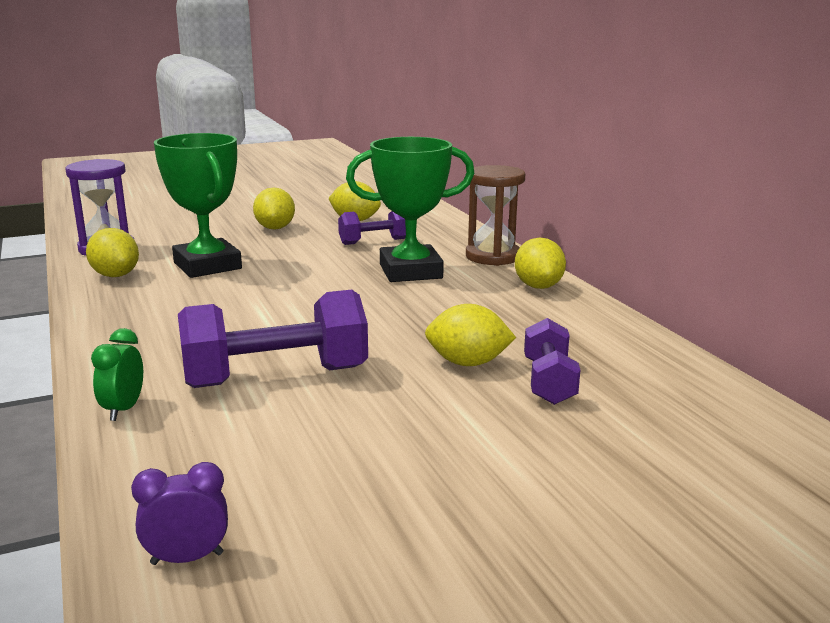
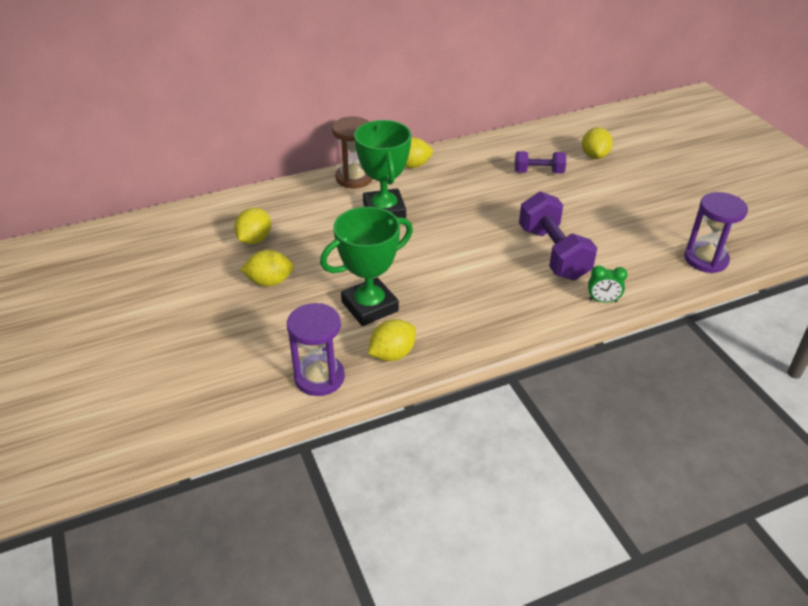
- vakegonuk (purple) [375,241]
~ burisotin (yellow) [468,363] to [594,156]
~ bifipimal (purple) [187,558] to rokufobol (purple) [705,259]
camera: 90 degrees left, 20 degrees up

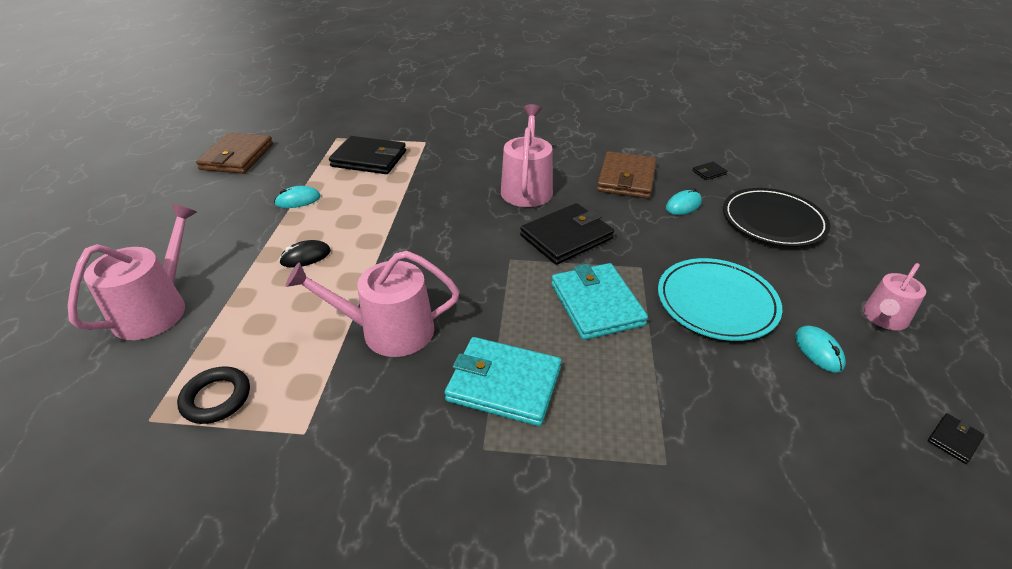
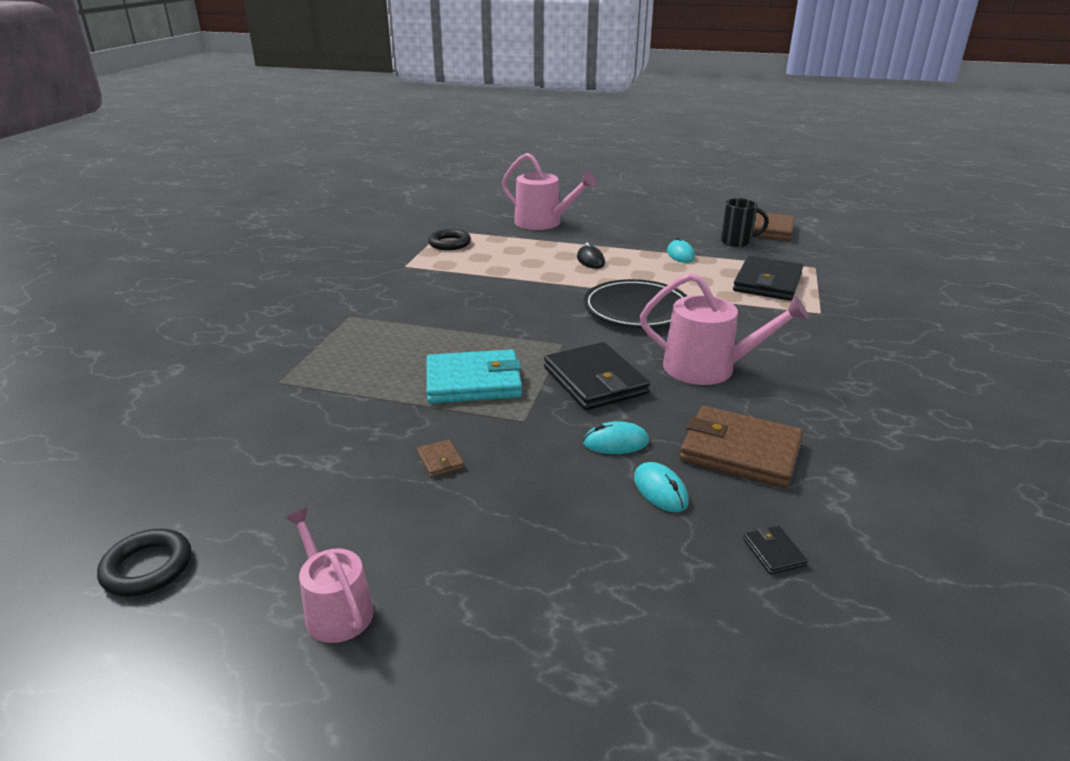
- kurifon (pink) [388,331]
- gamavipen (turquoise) [504,384]
+ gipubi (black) [737,241]
~ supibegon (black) [773,221] to [636,308]
~ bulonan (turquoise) [818,351] to [616,442]
~ supibegon (turquoise) [716,302] to gamavipen (brown) [440,460]
~ gamavipen (black) [953,439] to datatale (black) [147,567]
camera: 100 degrees right, 10 degrees down

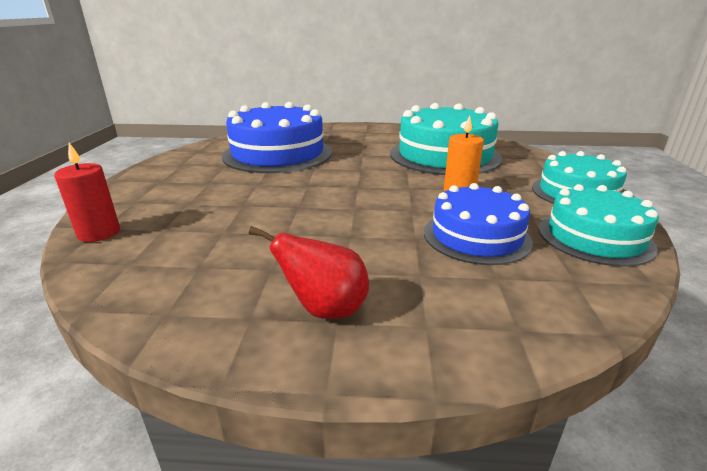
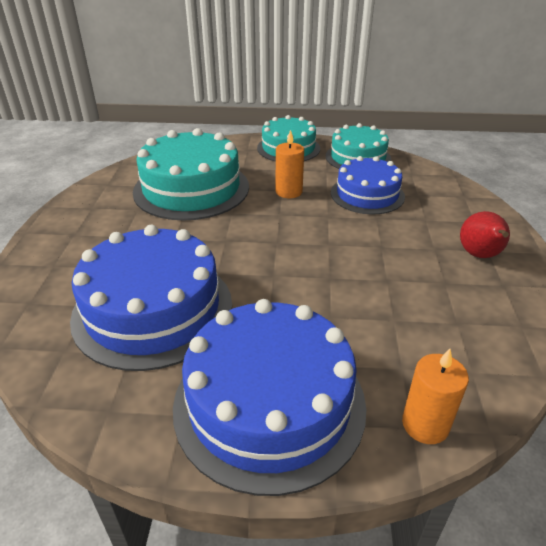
+ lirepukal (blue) [269,403]
~ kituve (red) [99,233] to kituve (orange) [425,424]
camera: 90 degrees left, 10 degrees up

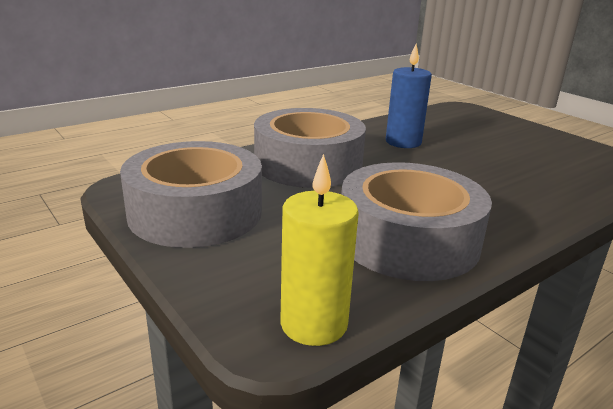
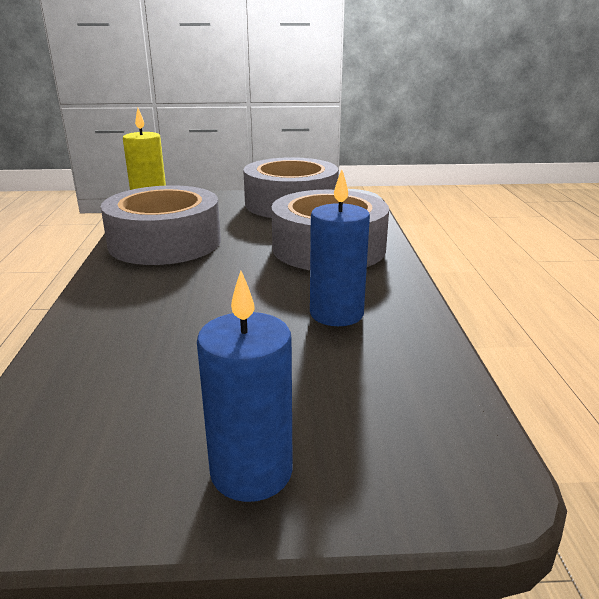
+ kituve (blue) [251,471]
camera: 125 degrees right, 0 degrees up

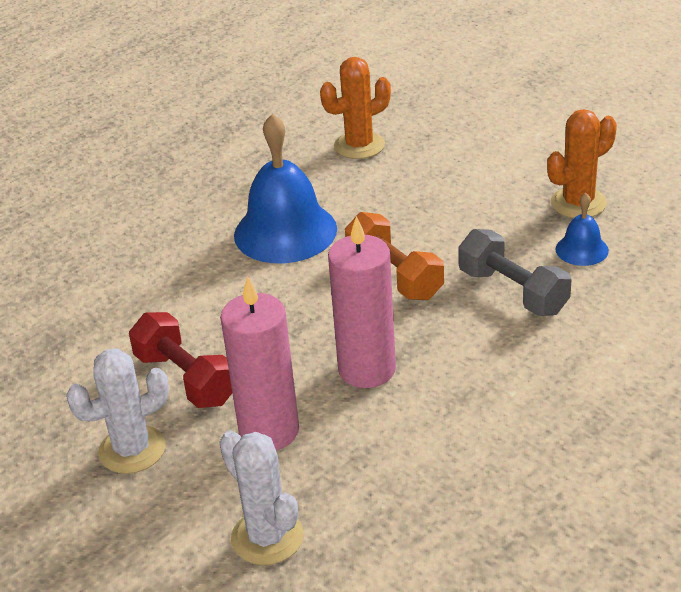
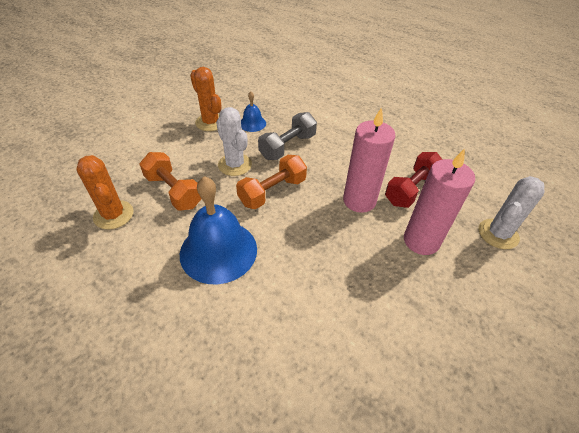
+ vakegonuk (orange) [173,191]
~ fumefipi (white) [132,450] to [235,165]
~ vakegonuk (red) [186,379] to [411,189]
camera: 100 degrees left, 10 degrees up

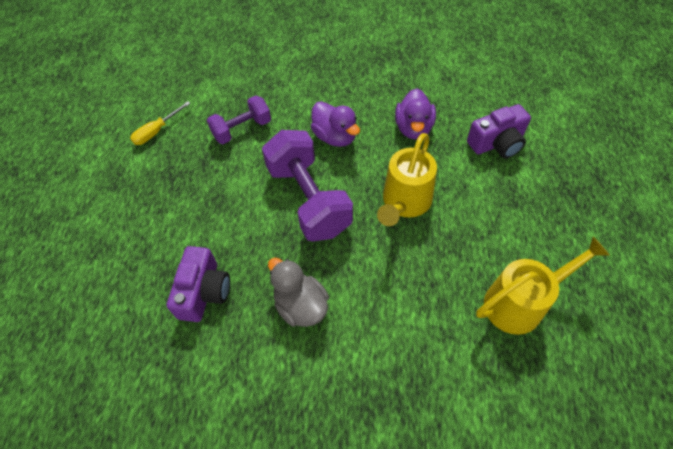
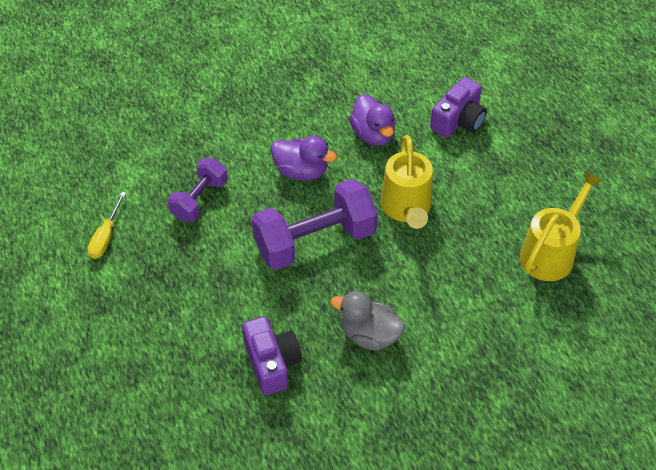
~ vakegonuk (purple) [308,199] = [315,241] 60 degrees counterclockwise
camera: 30 degrees left, 5 degrees down

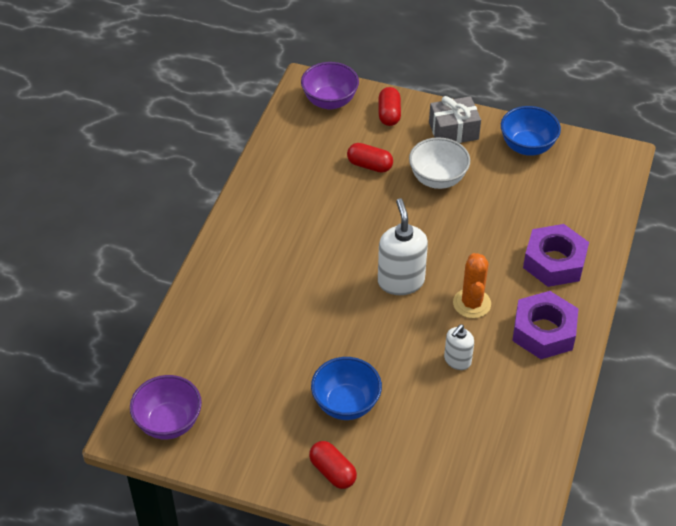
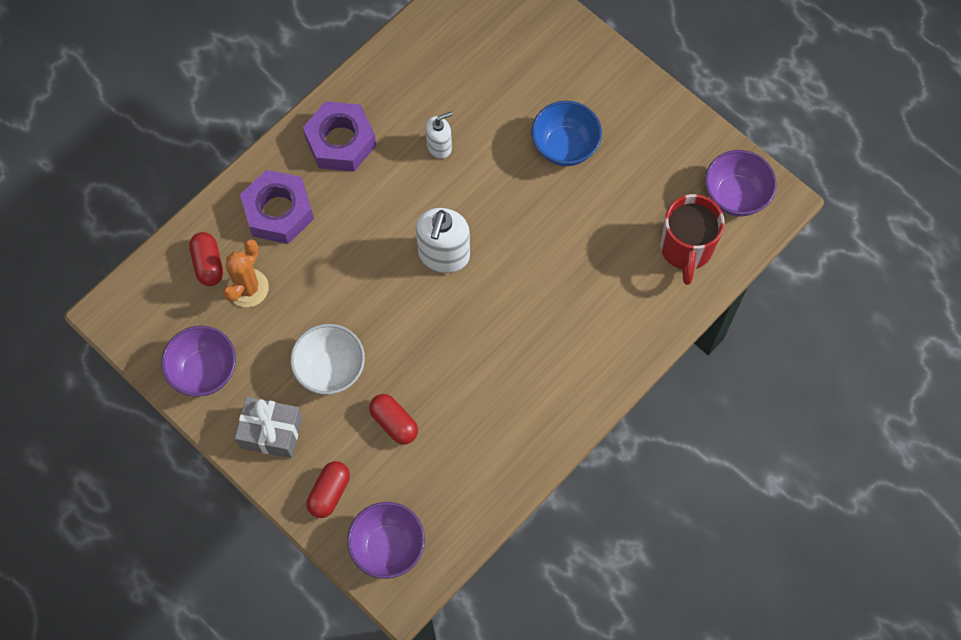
+ gipubi (red) [686,249]
~ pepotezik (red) [332,471] to [208,264]
~ fumefipi (orange) [472,303] to [248,288]
~ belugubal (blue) [527,146] to belugubal (purple) [204,371]
camera: 155 degrees left, 20 degrees up

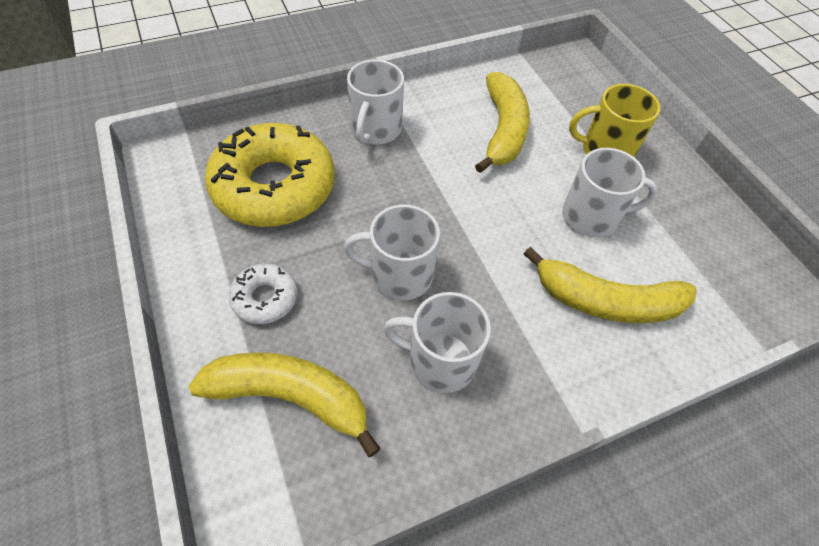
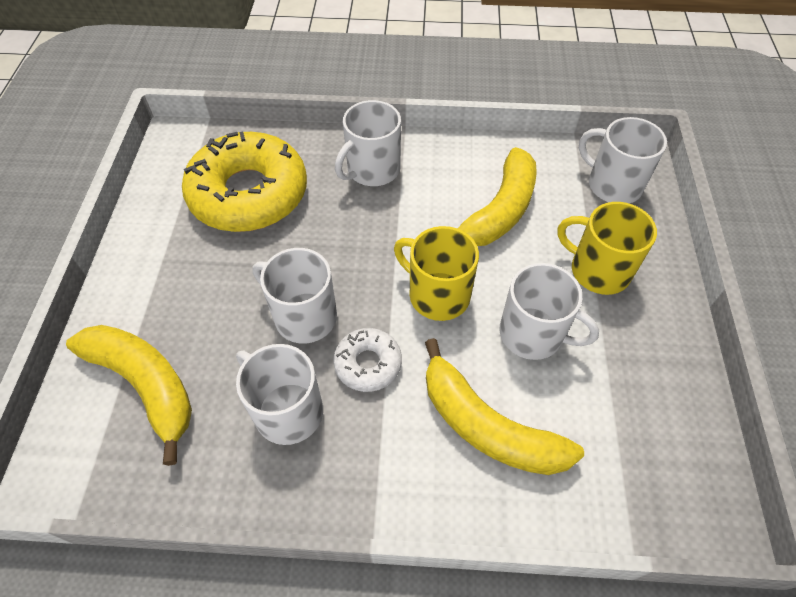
+ gipubi (yellow) [437,295]
+ gipubi (white) [613,185]
~ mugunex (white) [265,298] to [368,364]
camera: 30 degrees right, 0 degrees up

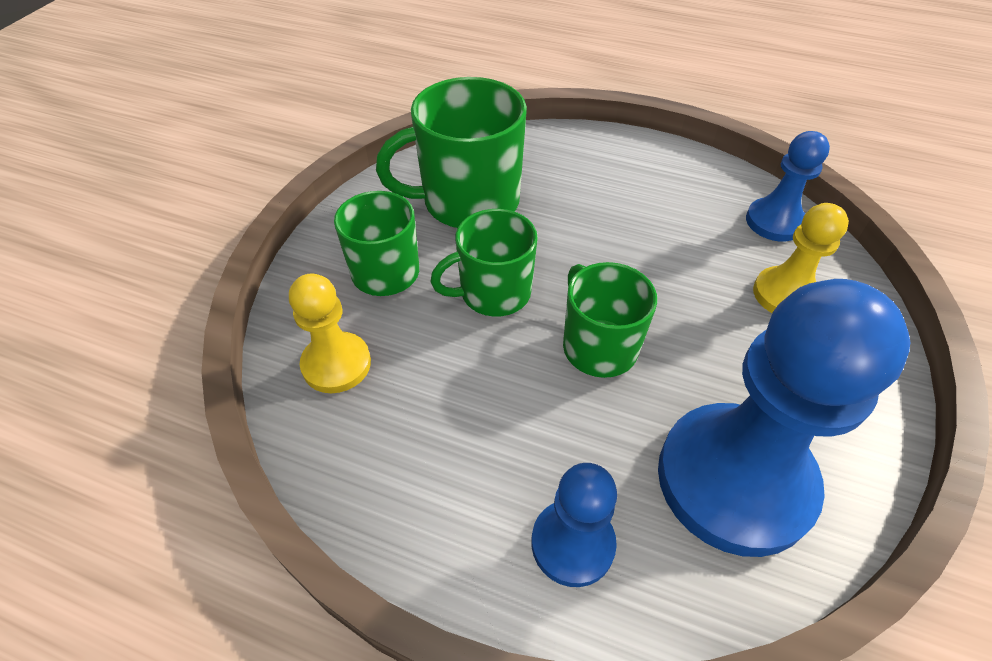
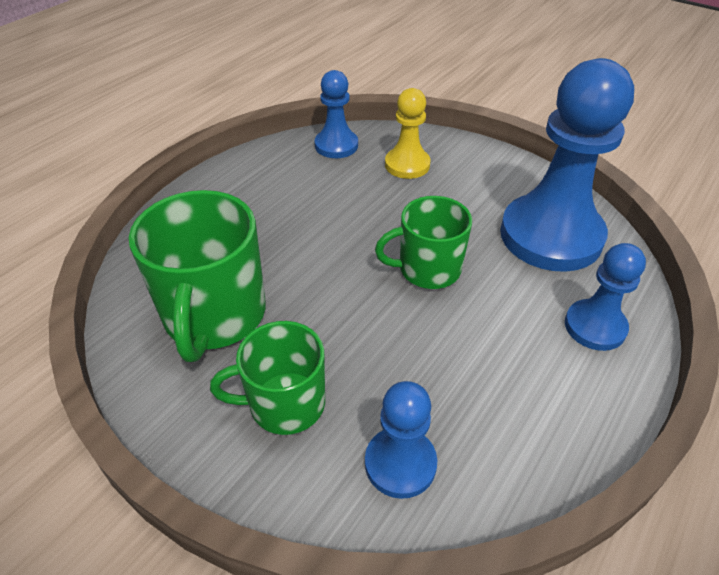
- gipubi (green) [493,293]
~ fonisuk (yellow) [336,364] to fonisuk (blue) [400,463]
camera: 75 degrees left, 5 degrees down

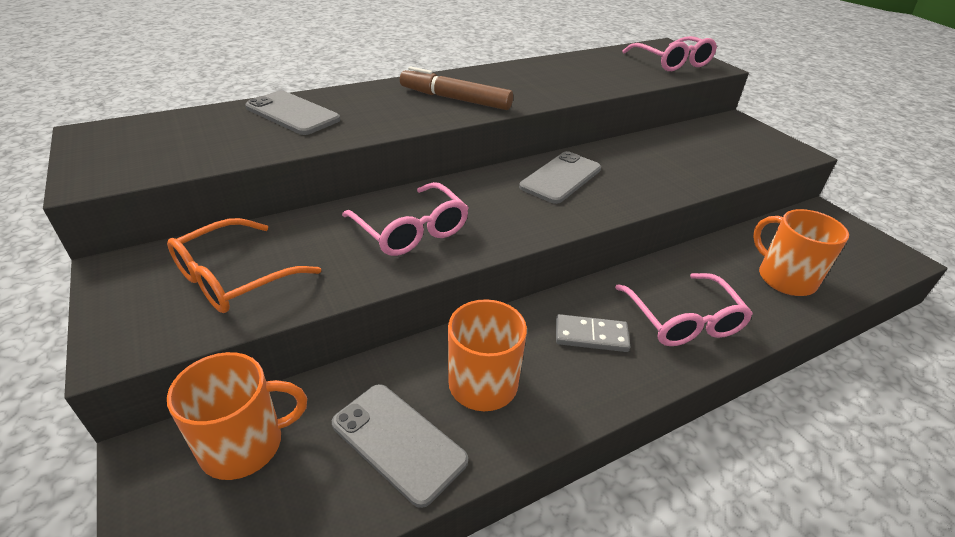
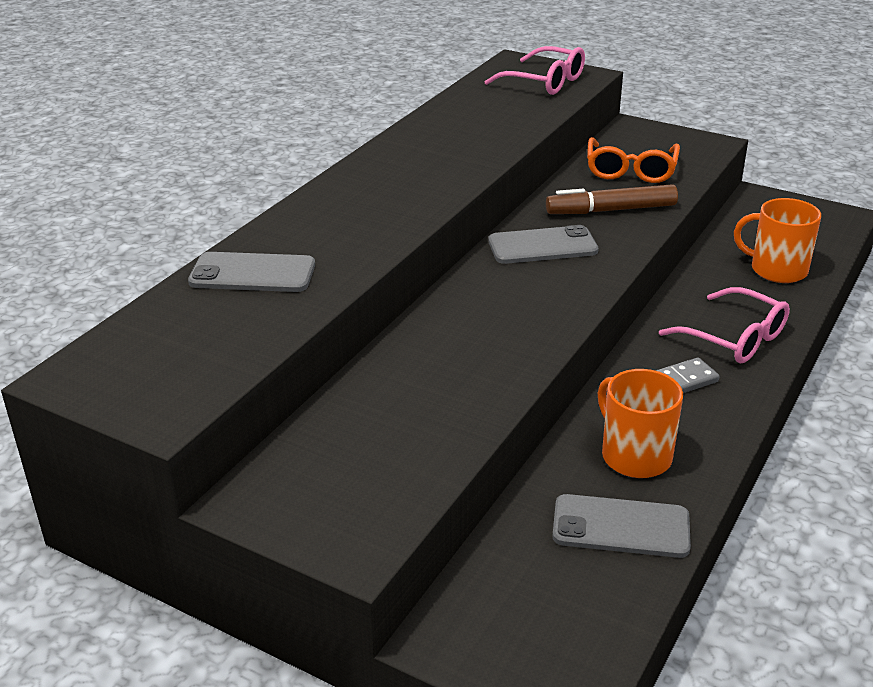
- gipubi (orange) [244,444]
- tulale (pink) [411,231]
~ tulale (orange) [233,278] to [631,170]
~ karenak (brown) [455,99] to [611,210]
~ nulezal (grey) [560,178] = [542,246] 75 degrees clockwise
camera: 30 degrees left, 5 degrees down

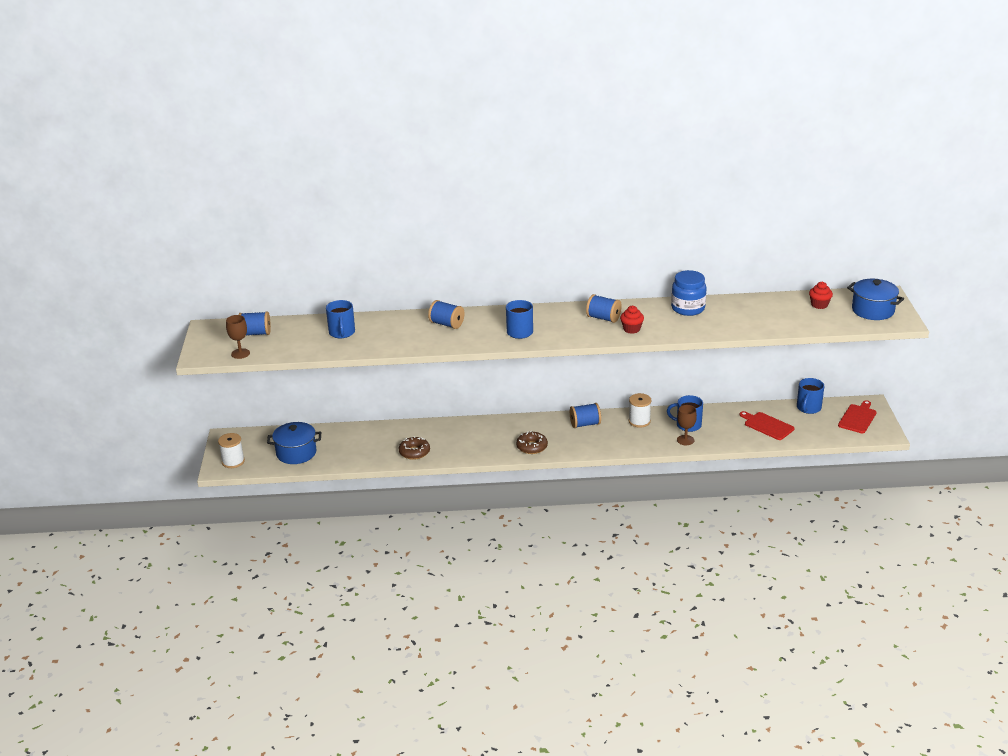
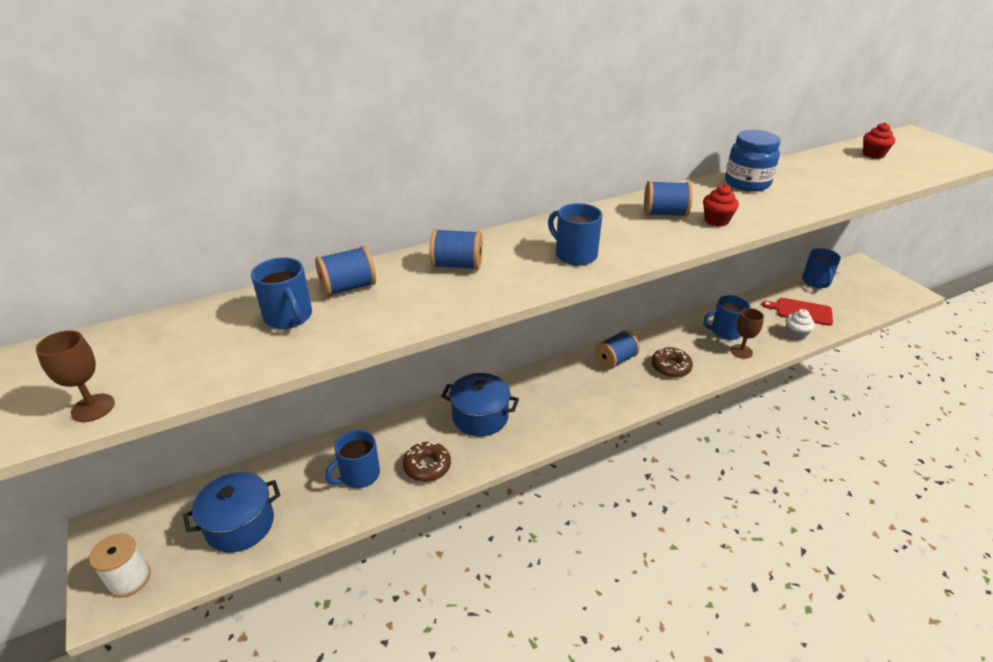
- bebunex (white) [639,421]
- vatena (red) [858,418]
+ gipubi (blue) [359,475]
+ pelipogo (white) [795,335]
~ bebunex (blue) [255,333] to [348,287]
~ mugunex (brown) [532,447] to [670,367]
~ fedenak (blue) [873,310] to [480,417]
camera: 25 degrees left, 5 degrees up

